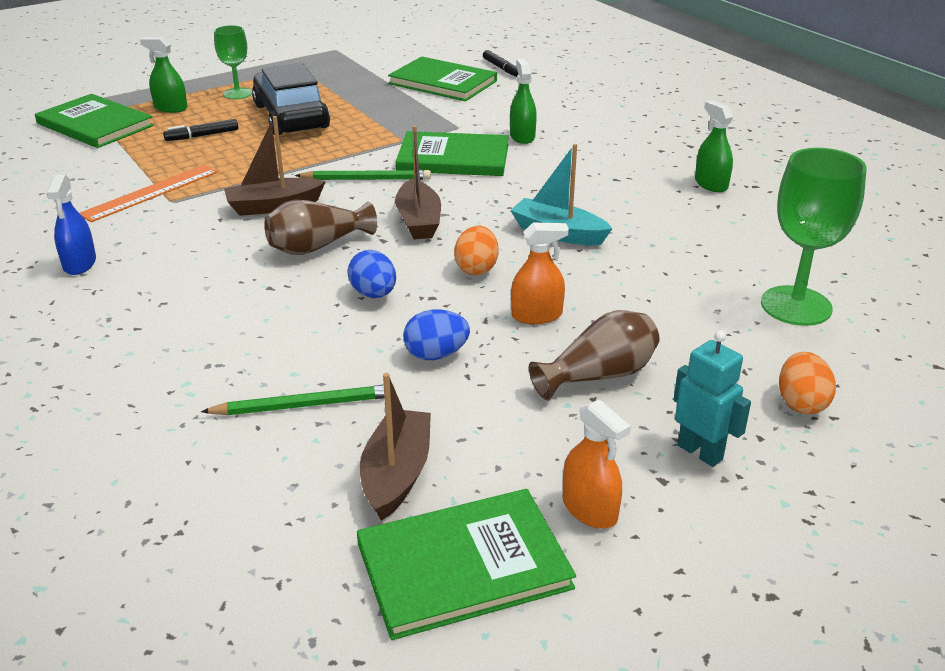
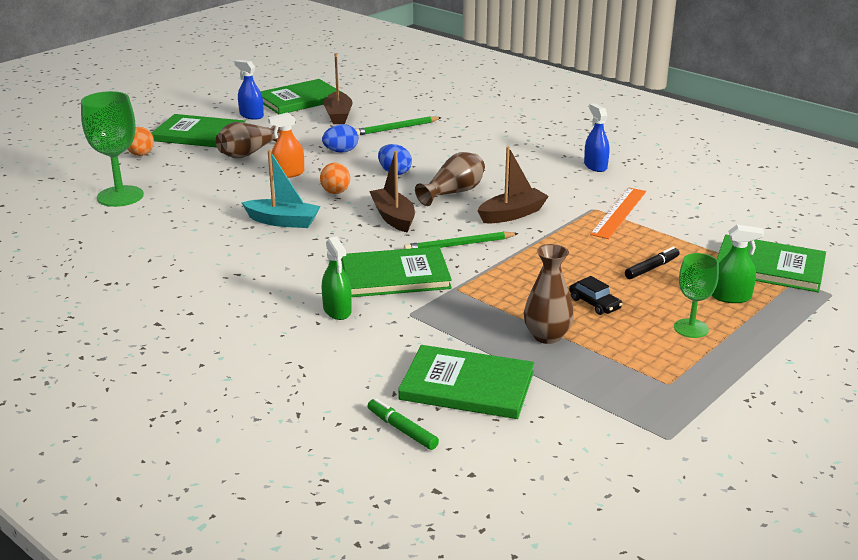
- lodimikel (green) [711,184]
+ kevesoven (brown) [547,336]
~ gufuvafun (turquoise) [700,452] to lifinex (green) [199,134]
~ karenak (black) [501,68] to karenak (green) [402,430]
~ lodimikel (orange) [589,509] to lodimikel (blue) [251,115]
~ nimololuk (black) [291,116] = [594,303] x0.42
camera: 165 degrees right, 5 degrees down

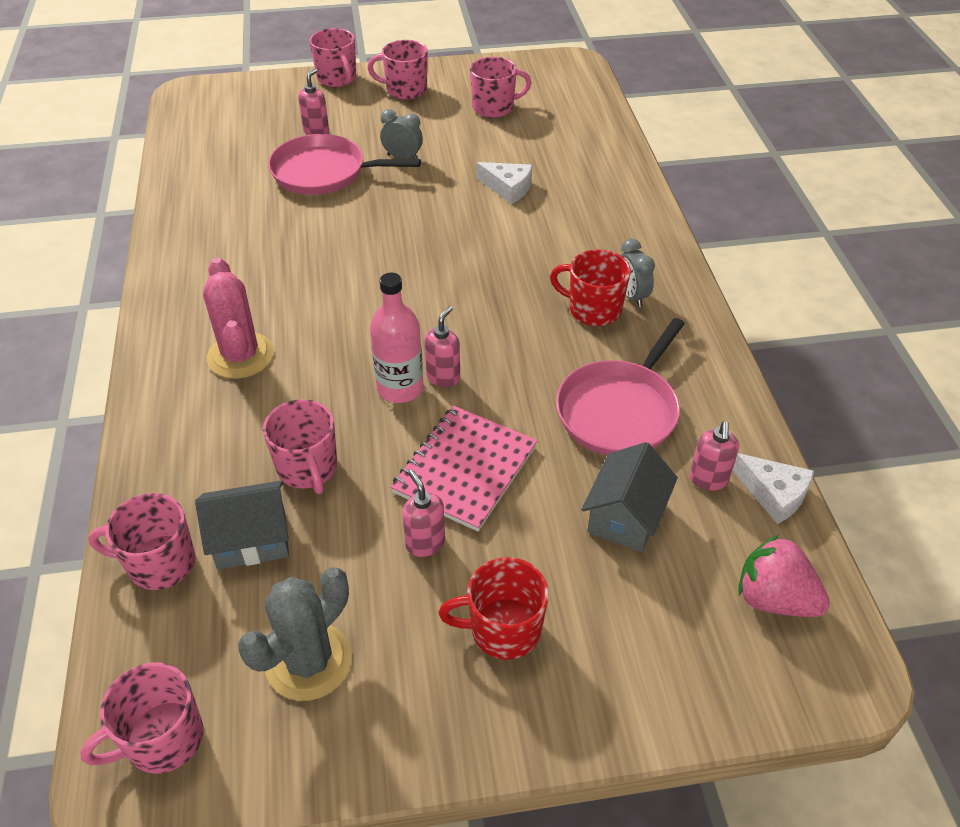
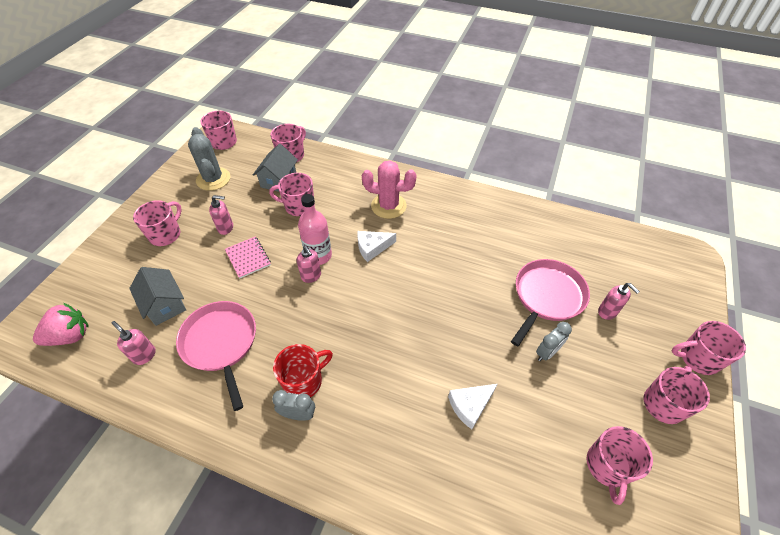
~ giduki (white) [774,494] to [372,248]
~ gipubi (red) [503,630] to gipubi (pink) [166,234]
~ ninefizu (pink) [465,469] = [248,258] x0.63
camera: 120 degrees right, 5 degrees up

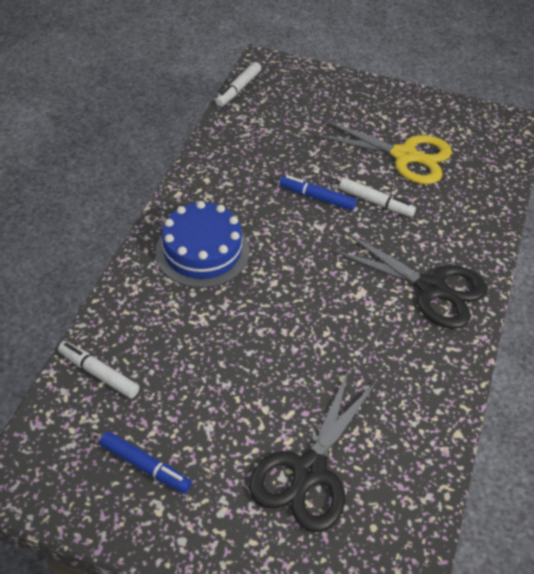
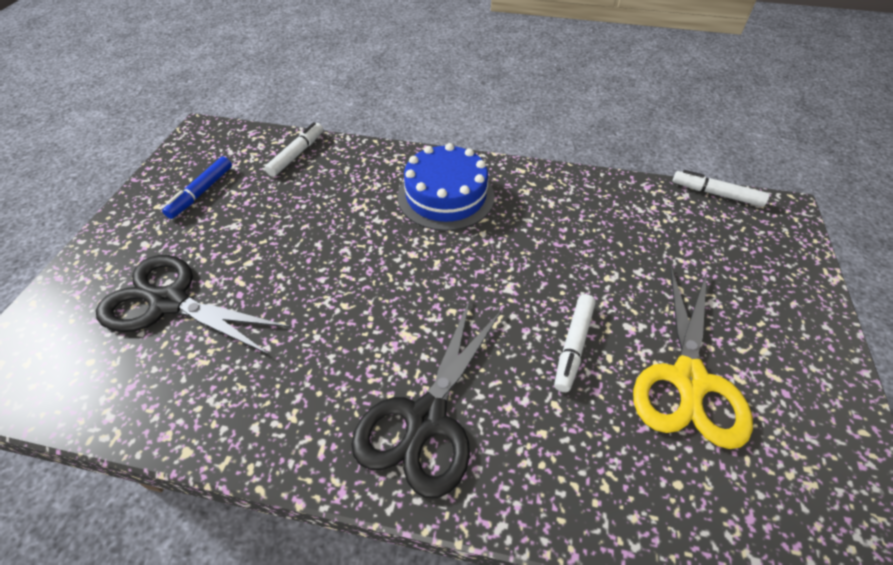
- karenak (blue) [317,197]
camera: 85 degrees right, 0 degrees up

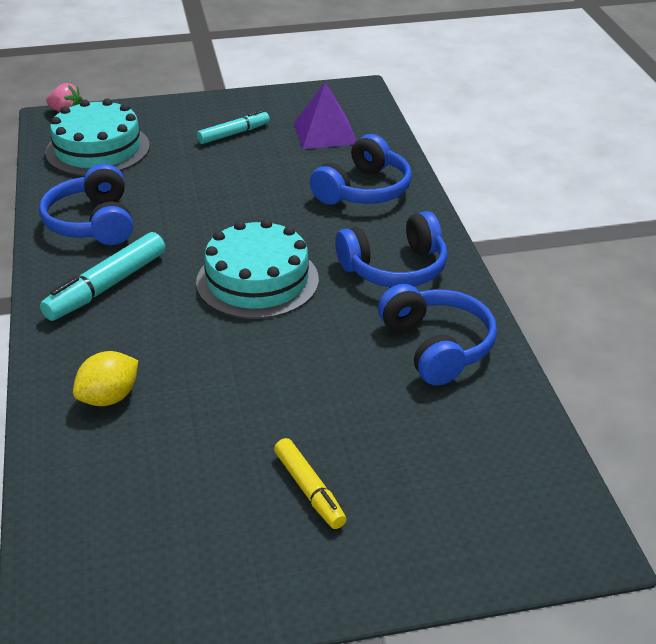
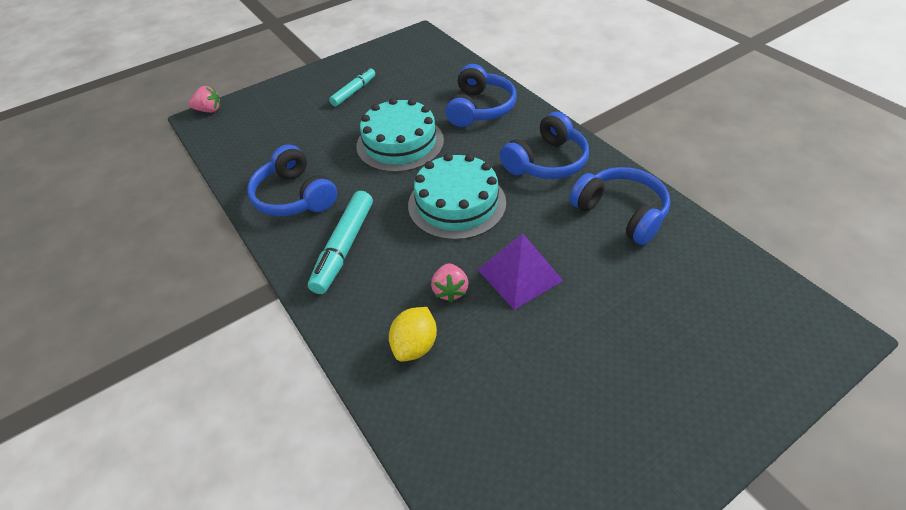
- karenak (yellow) [309,489]
+ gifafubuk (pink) [450,290]
~ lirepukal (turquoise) [98,149] to [400,143]
~ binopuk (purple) [325,133] to [519,275]
camera: 20 degrees left, 10 degrees up

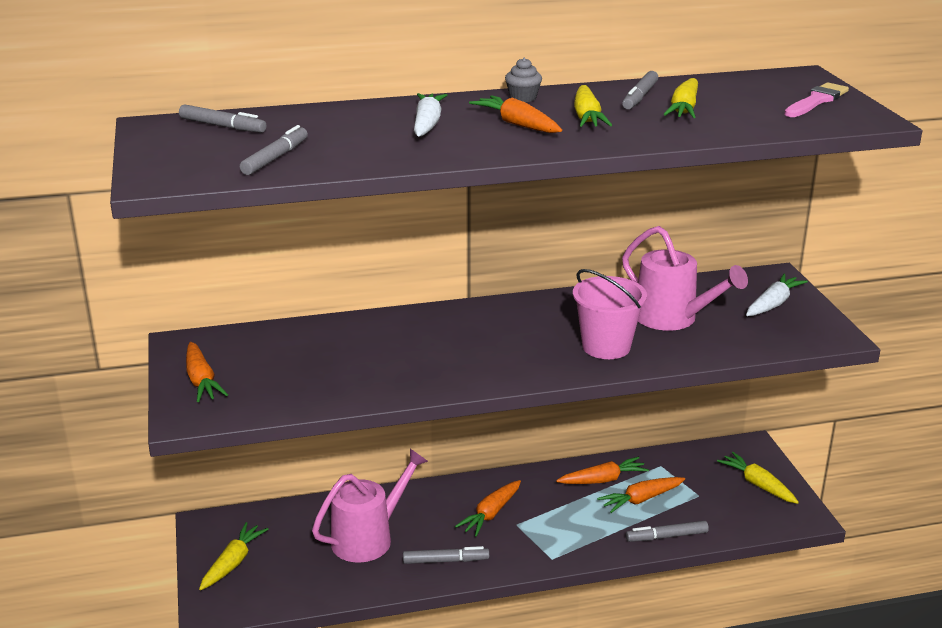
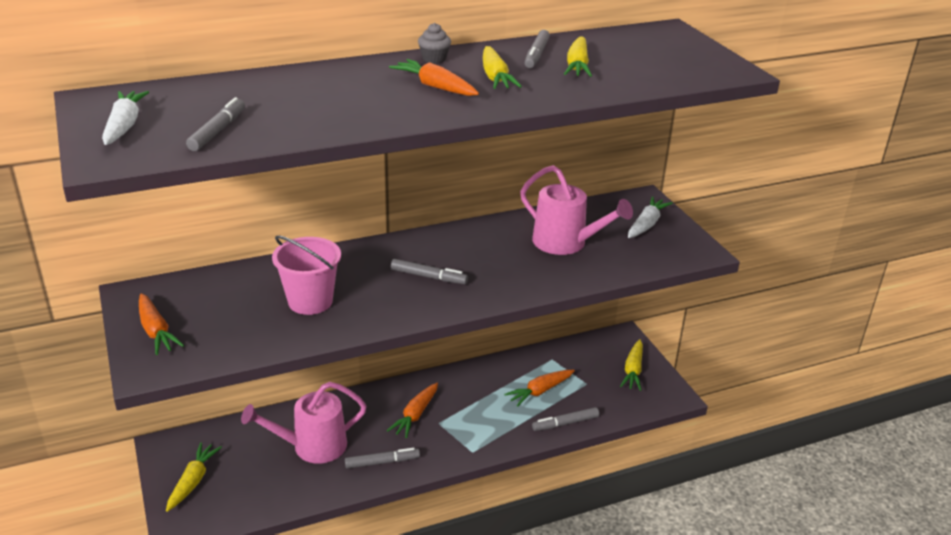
- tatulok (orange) [602,480]
- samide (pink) [816,101]
~ karenak (grey) [223,126] to [429,277]
~ tatulok (white) [427,124] to [124,126]
~ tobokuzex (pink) [606,347] to [310,301]
~ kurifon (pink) [369,538] = [312,446] 150 degrees counterclockwise
~ tatulok (yellow) [758,485] = [633,370] 120 degrees counterclockwise
camera: 10 degrees left, 5 degrees up

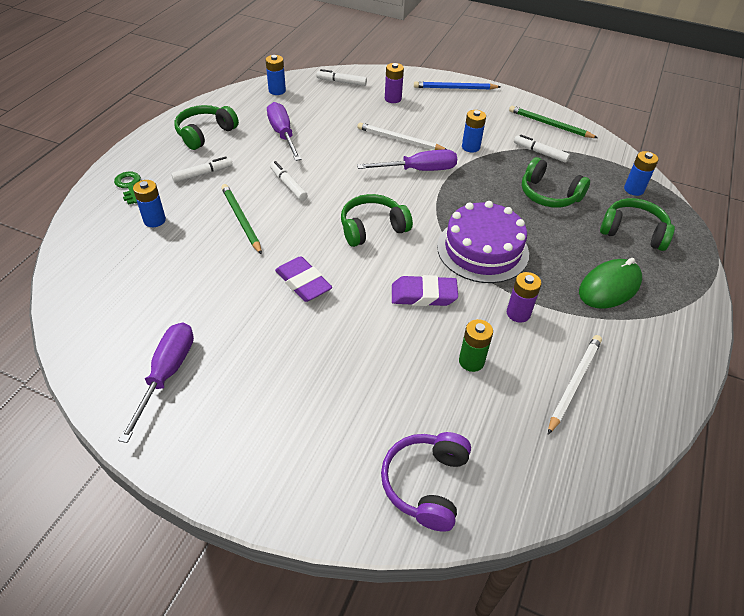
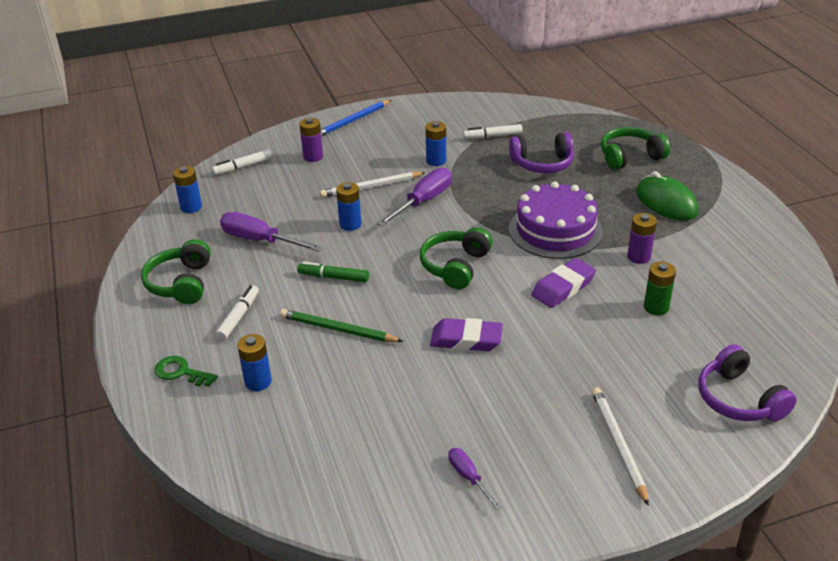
- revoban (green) [549,125]
~ revoban (white) [574,383] to [618,445]
~ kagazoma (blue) [633,189] to [350,224]
~ karenak (white) [288,185] to karenak (green) [333,277]
~ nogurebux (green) [549,195] to nogurebux (purple) [542,164]
~ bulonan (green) [609,287] = [666,202] 45 degrees counterclockwise
~ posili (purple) [167,374] = [468,477] x0.55
camera: 40 degrees left, 10 degrees down

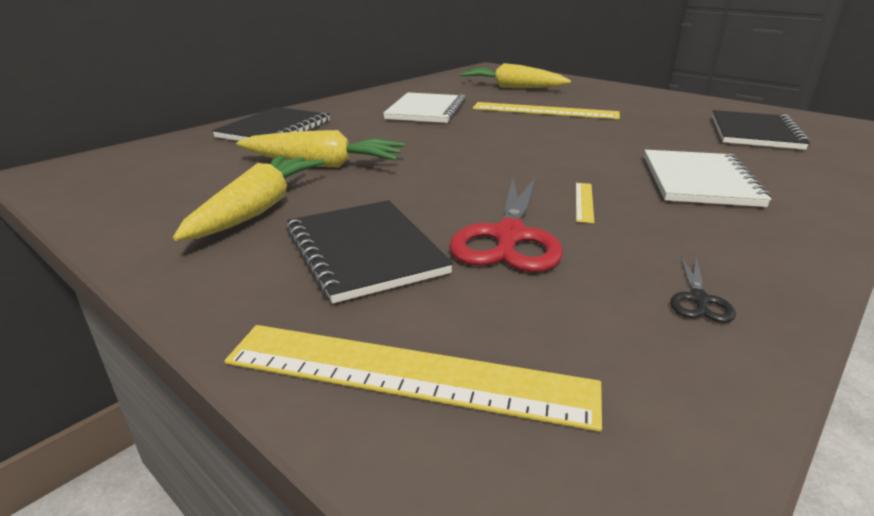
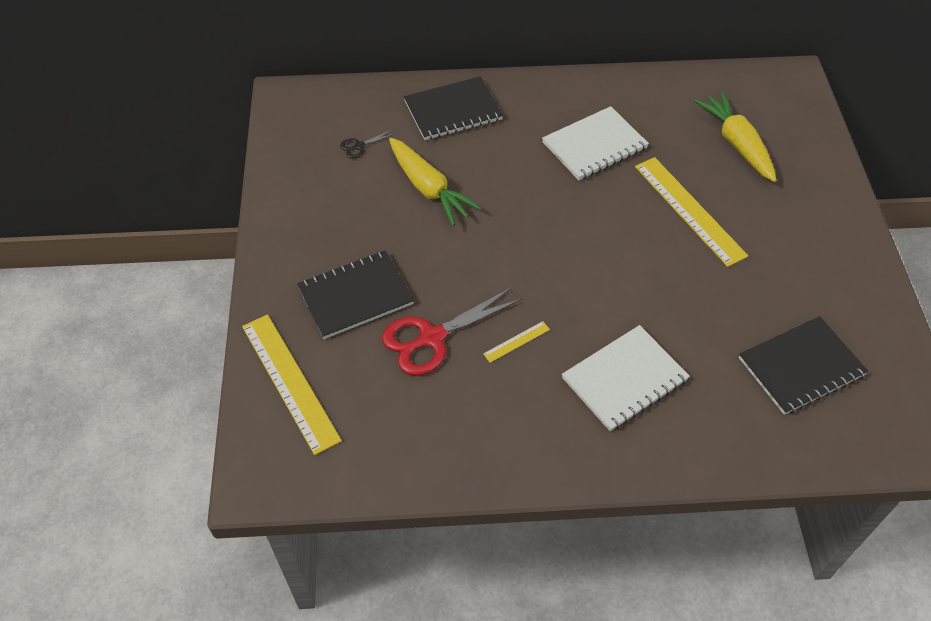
- tatulok (yellow) [258,210]
~ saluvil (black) [698,299] to [359,146]
~ ninefizu (black) [364,251] = [355,296] 45 degrees clockwise
camera: 45 degrees right, 25 degrees up

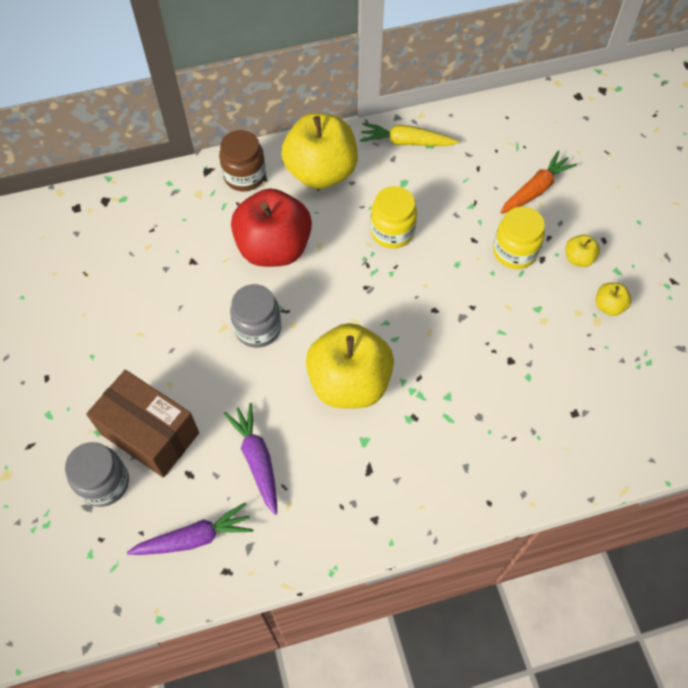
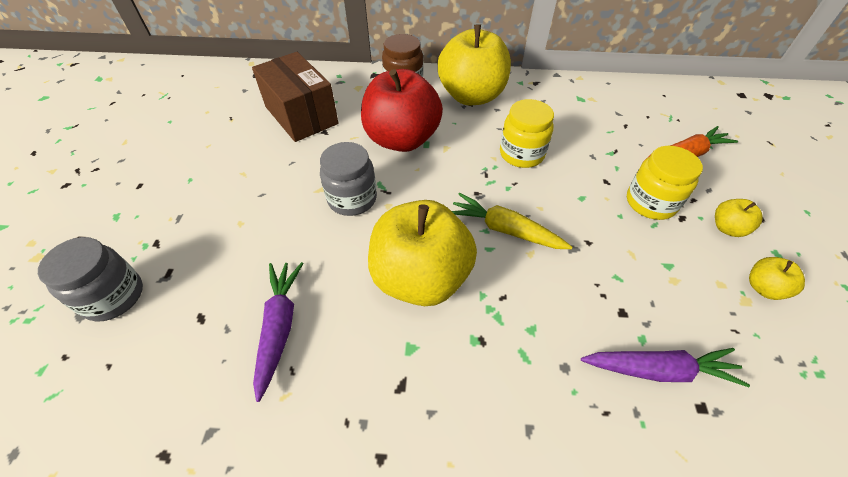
~ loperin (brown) [150,433] to [301,115]
~ tatulok (purple) [194,538] to [659,370]
~ tatulok (yellow) [406,142] to [505,230]
camera: 20 degrees right, 10 degrees down

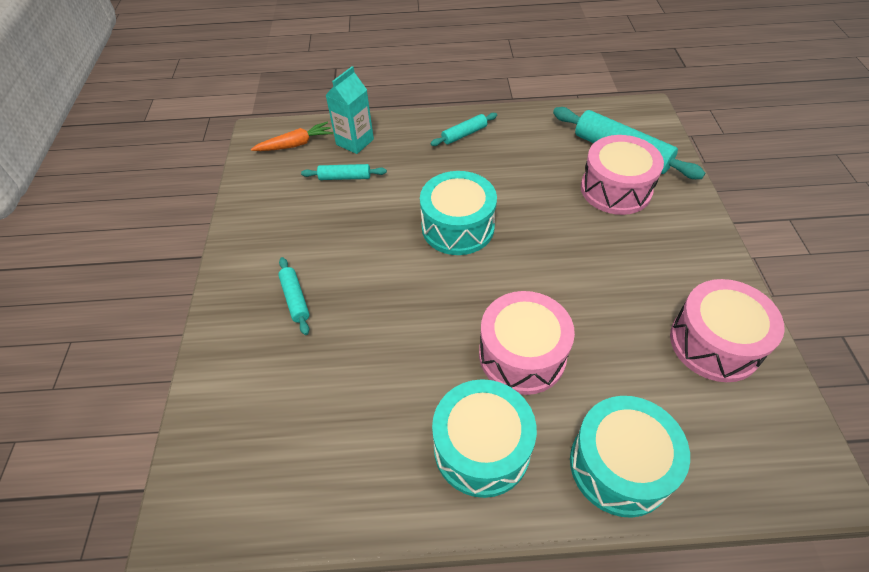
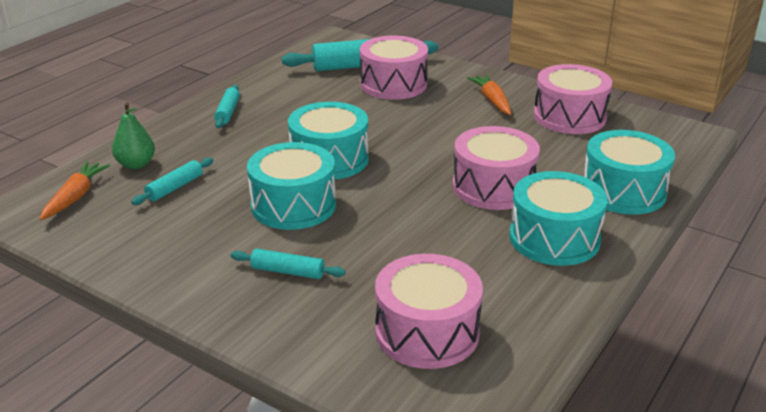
+ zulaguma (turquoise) [293,205]
+ zulaguma (pink) [427,332]
+ tatulok (orange) [492,101]
~ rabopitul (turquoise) [355,142] to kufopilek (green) [136,164]
camera: 55 degrees left, 20 degrees down

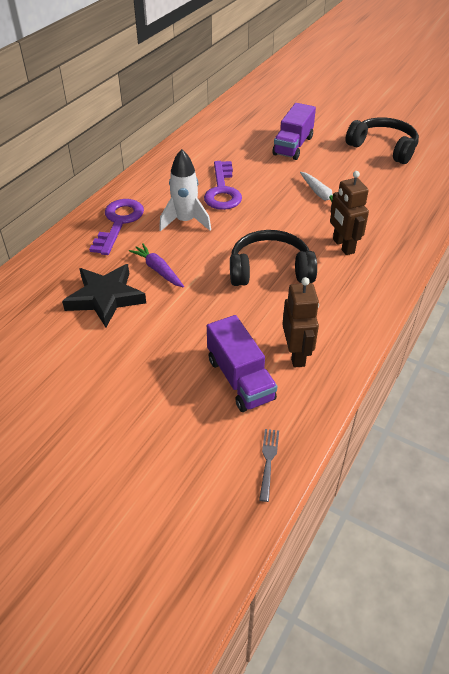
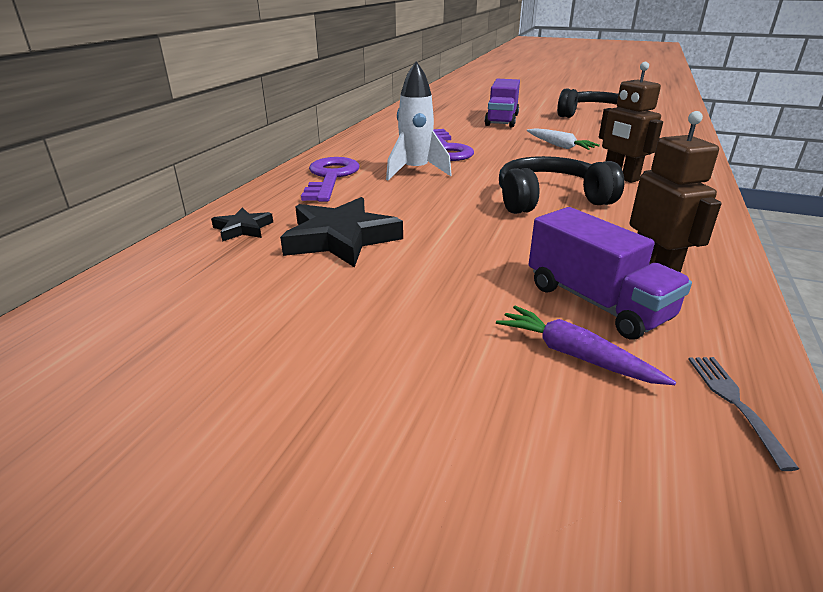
+ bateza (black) [243,228]
~ tatulok (purple) [158,270] to [575,355]
camera: 10 degrees left, 15 degrees down

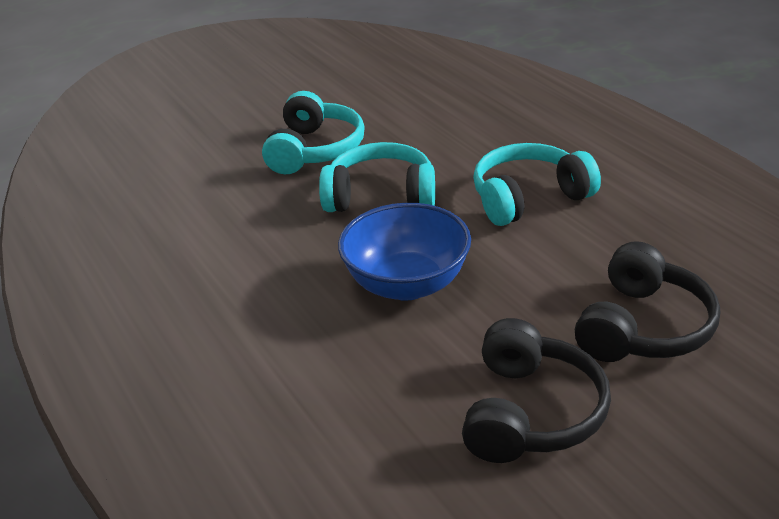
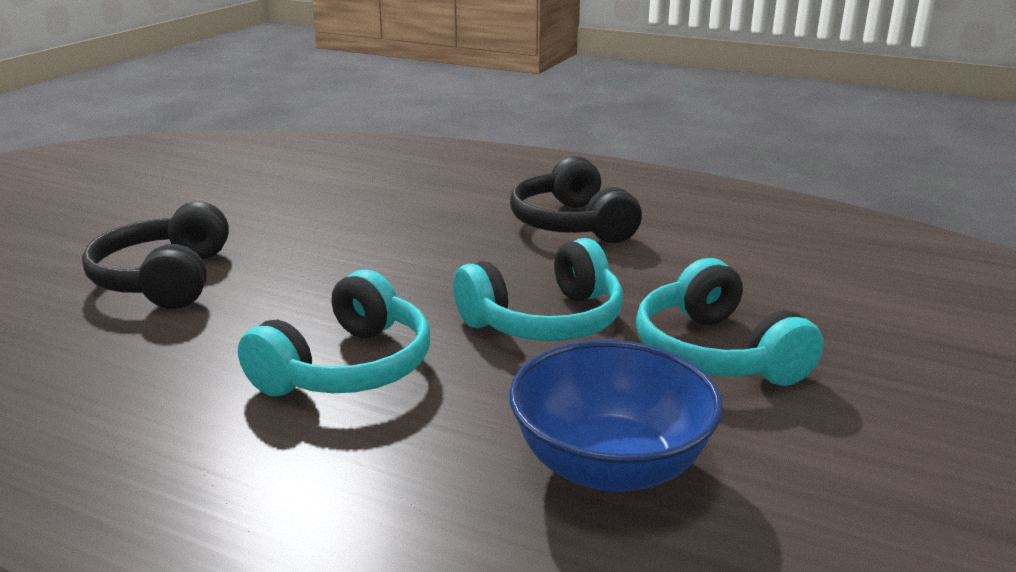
~ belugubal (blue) [407,284] to [610,466]
~ nogurebux (black) [530,412] to [572,224]
camera: 145 degrees right, 10 degrees down

